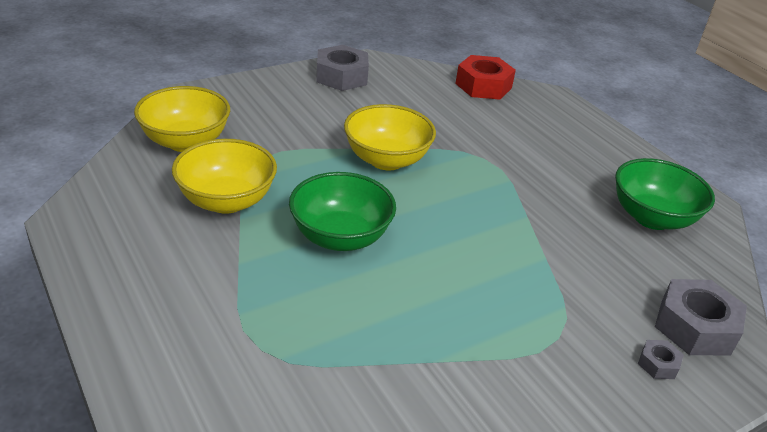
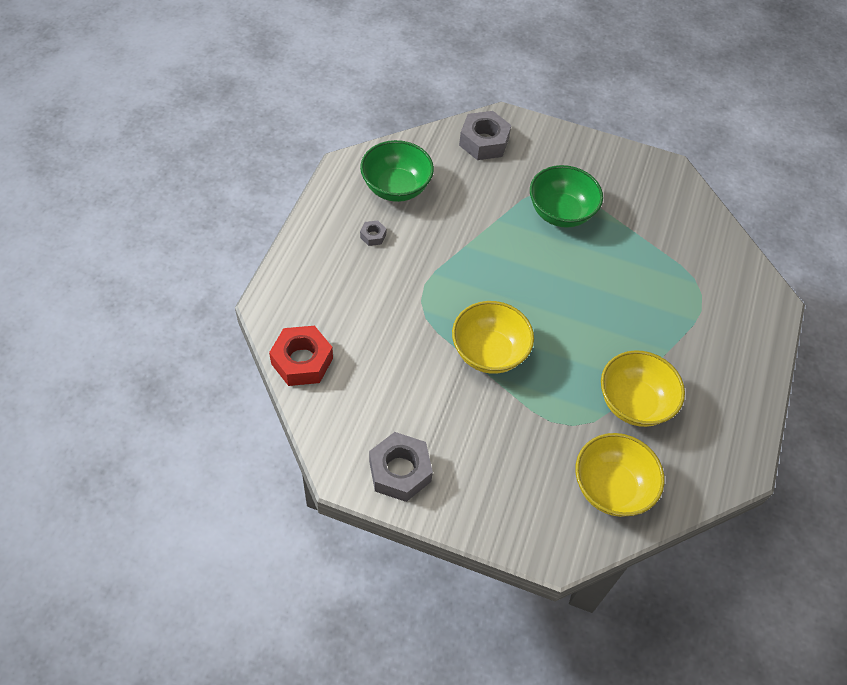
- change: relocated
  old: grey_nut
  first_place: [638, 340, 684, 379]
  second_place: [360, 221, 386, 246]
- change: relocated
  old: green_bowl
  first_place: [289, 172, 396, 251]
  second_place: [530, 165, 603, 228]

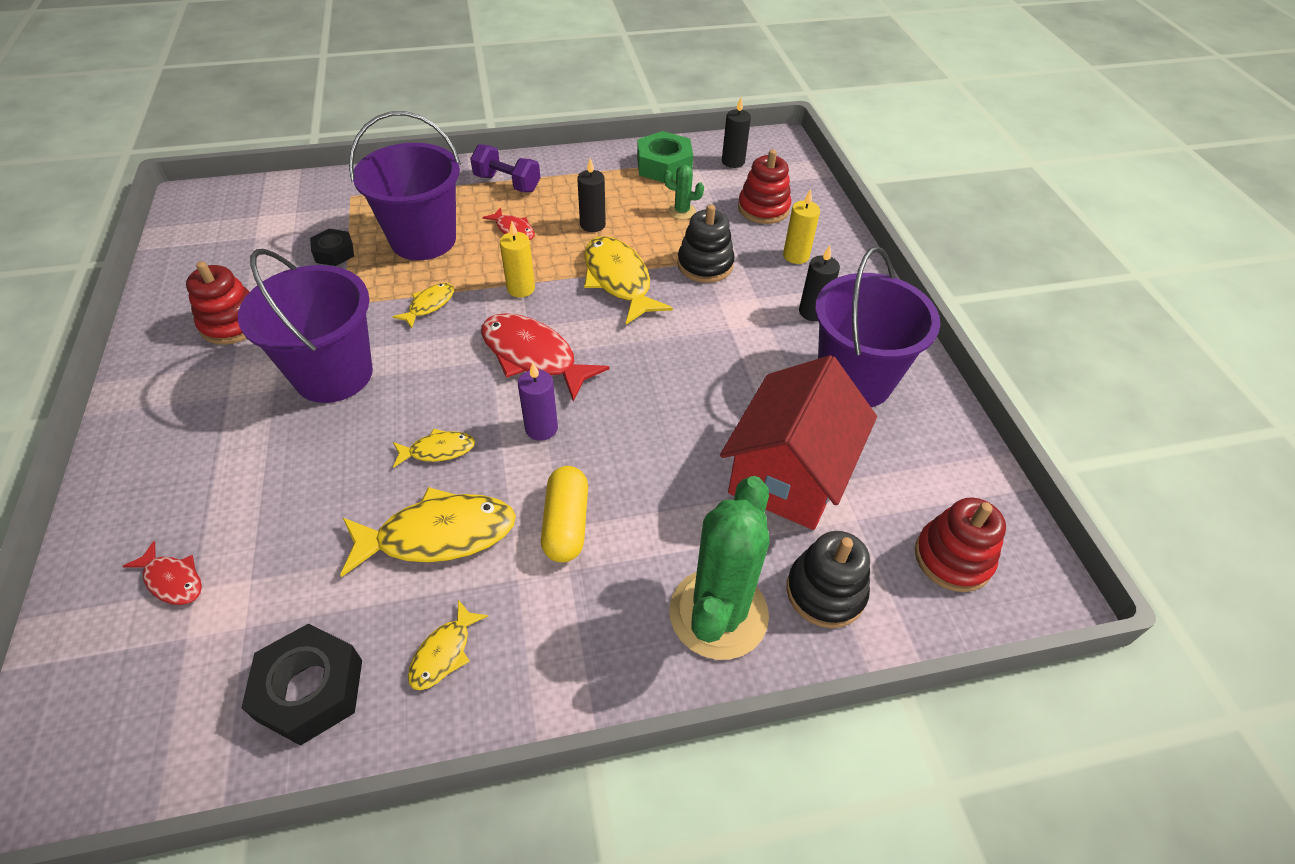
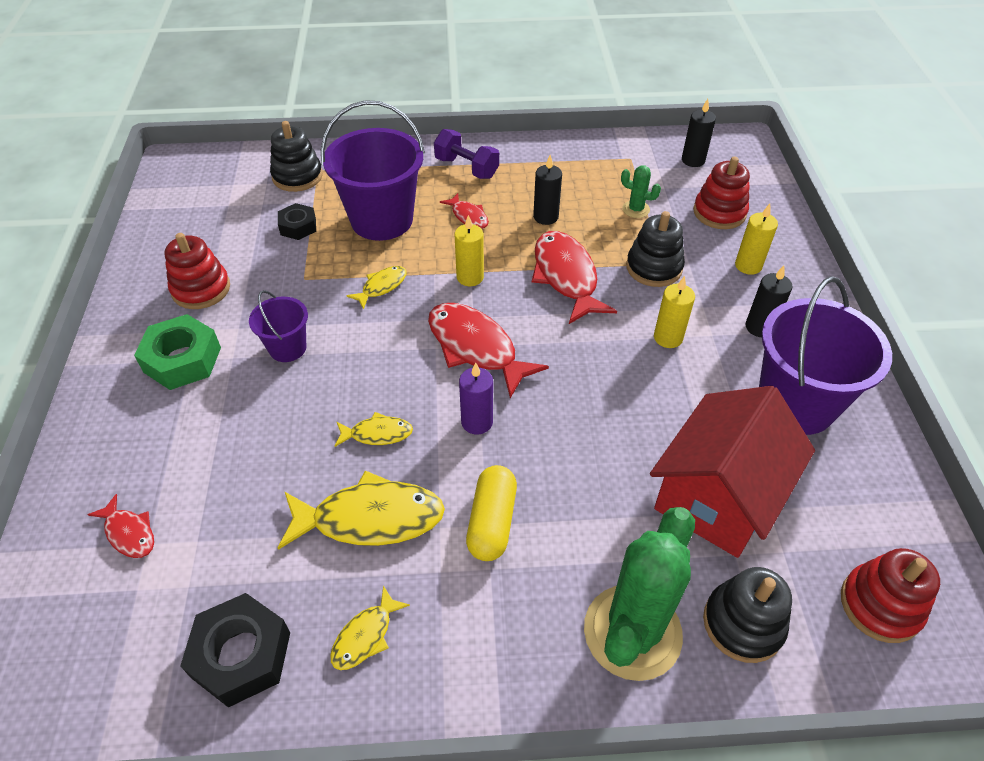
- change: relocated
  old: green_nut
  first_place: [637, 131, 693, 183]
  second_place: [134, 314, 221, 390]
- change: size
  old: purple_bucket
  first_place: [238, 249, 373, 403]
  second_place: [249, 290, 308, 362]
  factor: 0.52
- change: appeared
  new: black_stacking_toy
  second_place: [270, 121, 323, 192]
- change: colour
  old: yellow_fish
  new: red_fish
  first_place: [584, 236, 673, 325]
  second_place: [532, 231, 617, 324]
- change: appeared
  new: yellow_candle
  second_place: [654, 276, 695, 348]

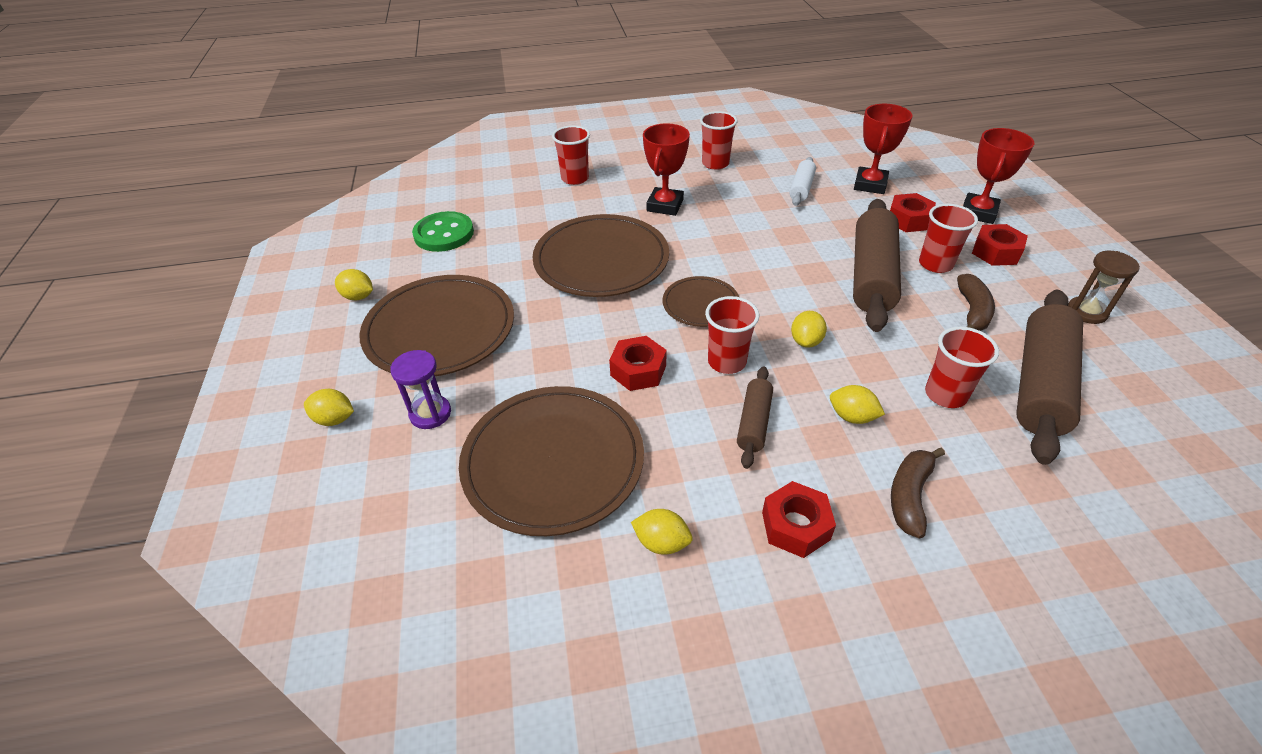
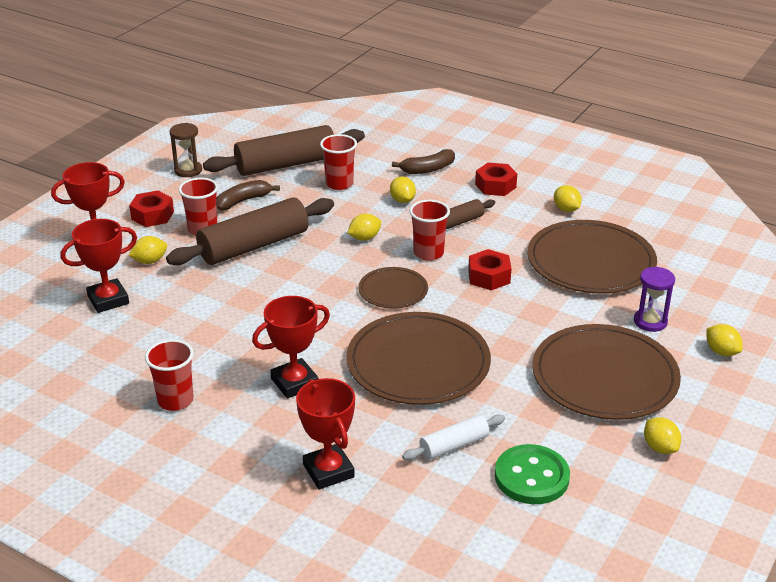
- change: exchanged
  old: red_nut
  new: yellow_lemon
  first_place: [890, 193, 936, 232]
  second_place: [128, 236, 167, 264]
- change: exchanged
  old: red_cup
  new: red_trophy
  first_place: [552, 125, 590, 185]
  second_place: [296, 378, 355, 490]
- change: relocated
  old: white_rolling_pin
  first_place: [790, 157, 816, 206]
  second_place: [402, 415, 505, 460]

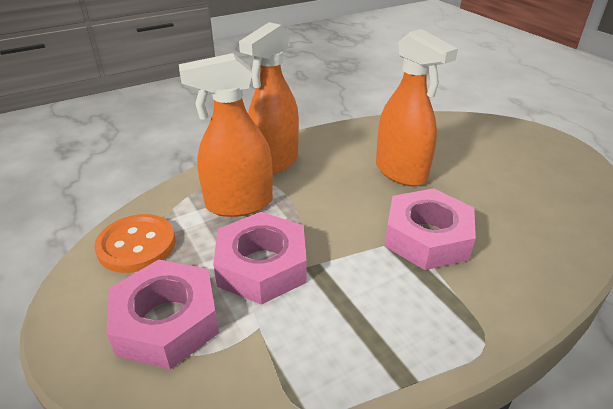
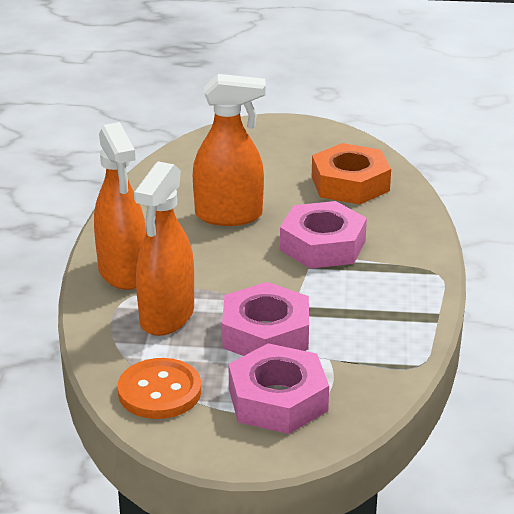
- change: appeared
  new: orange_nut
  second_place: [312, 143, 391, 205]

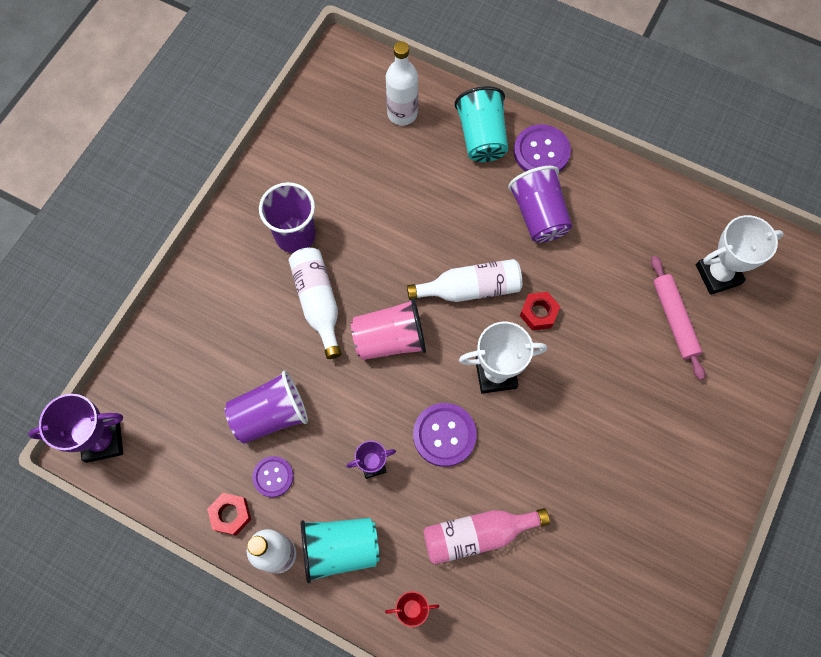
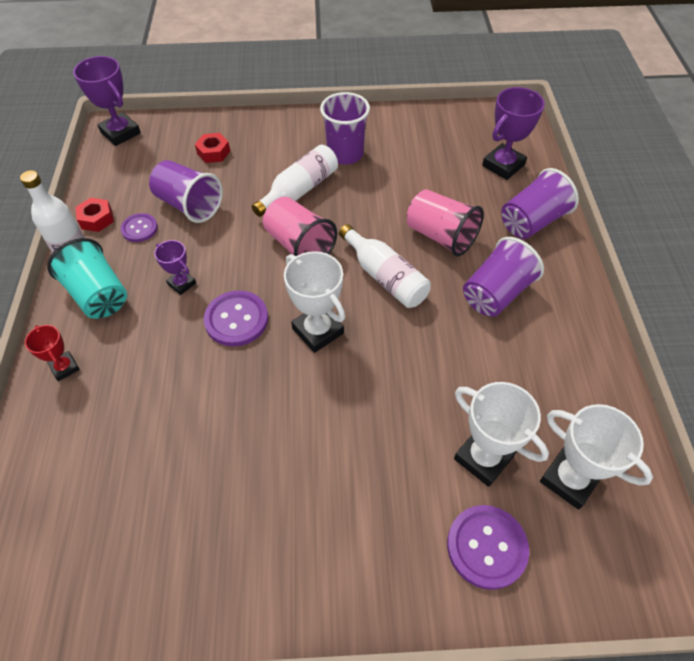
- change: relocated
  old: red_nut
  first_place: [520, 292, 560, 331]
  second_place: [195, 133, 230, 163]
- change: appeared
  new: pink_cup
  second_place: [407, 189, 484, 257]
- change: relocated
  old: purple_button
  first_place: [514, 124, 571, 172]
  second_place: [447, 505, 529, 590]
- change: exchanged
  old: pink_rolling_pin
  new: white_trophy
  first_place: [651, 256, 705, 380]
  second_place: [454, 382, 549, 487]
- change: exchanged
  old: white_bottle
  new: purple_trophy
  first_place: [386, 41, 418, 125]
  second_place: [482, 87, 545, 180]
- change: colour
  old: turquoise_cup
  new: purple_cup
  first_place: [454, 86, 508, 162]
  second_place: [501, 168, 579, 239]
- change: missing
  old: pink_bottle
  first_place: [423, 508, 550, 564]

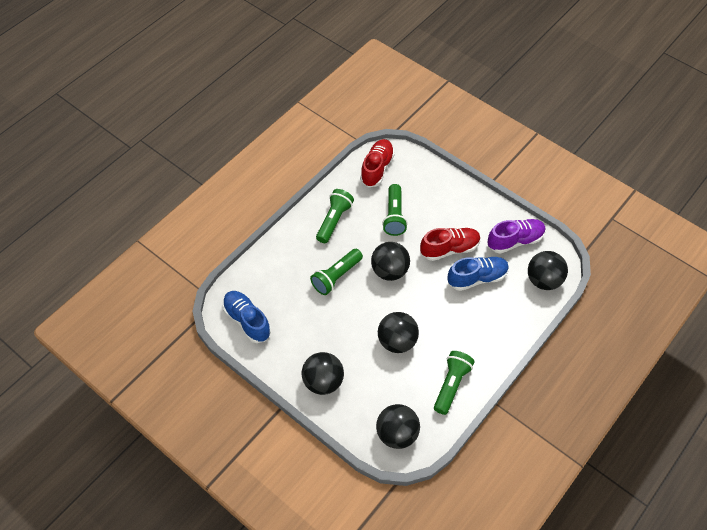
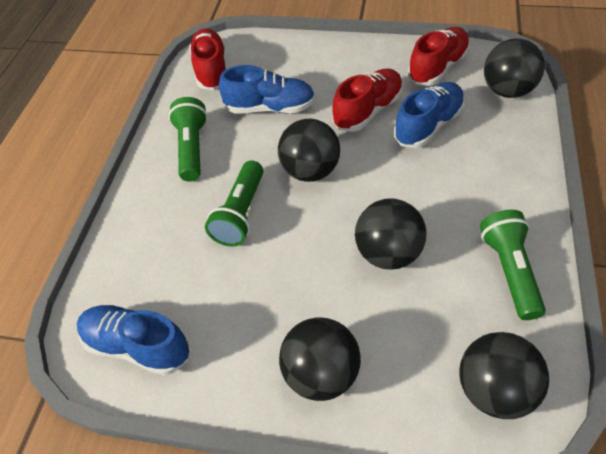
- change: exchanged
  old: green_flashlight
  new: blue_shoe
  first_place: [382, 184, 408, 236]
  second_place: [219, 65, 315, 113]
- change: colour
  old: purple_shoe
  new: red_shoe
  first_place: [487, 219, 546, 254]
  second_place: [408, 27, 470, 86]

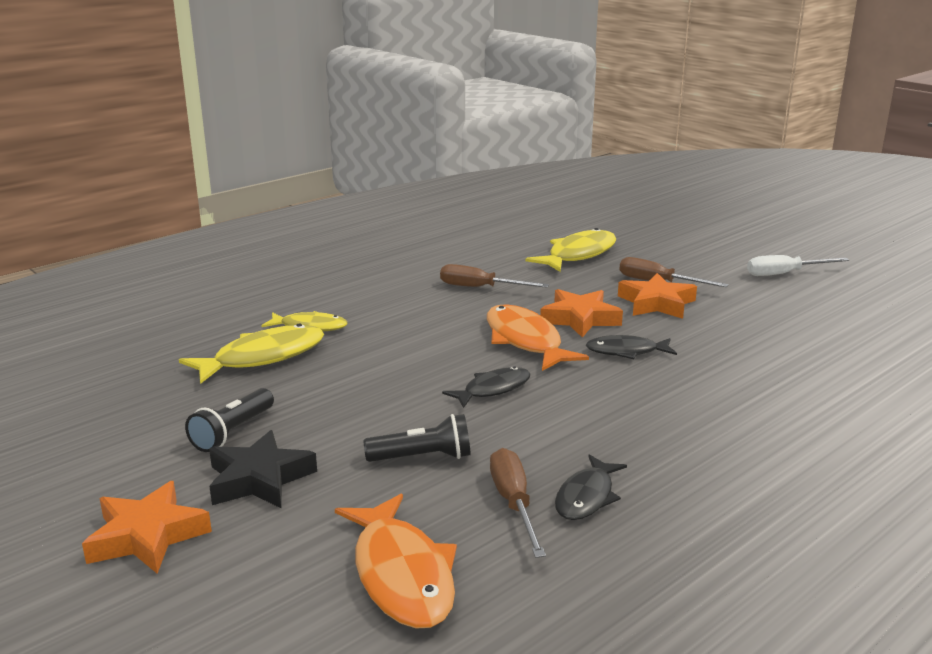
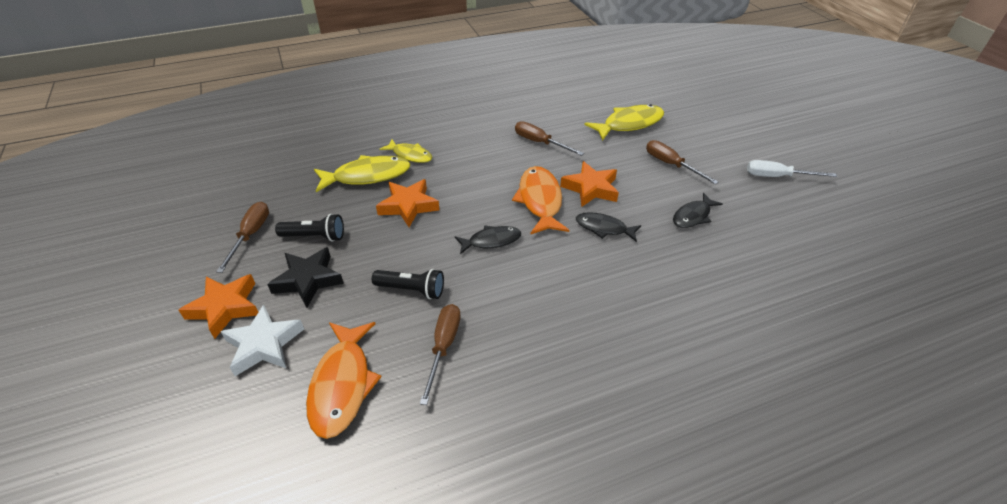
- change: appeared
  new: brown_screwdriver
  second_place: [216, 202, 269, 273]
- change: appeared
  new: white_star
  second_place: [220, 304, 304, 376]
- change: spun
  old: black_flashlight
  first_place: [185, 388, 274, 452]
  second_place: [275, 214, 344, 242]
  degrees: -135
- change: relocated
  old: orange_star
  first_place: [618, 273, 697, 319]
  second_place: [376, 179, 439, 227]
- change: relocated
  old: black_fish
  first_place: [555, 454, 627, 520]
  second_place: [673, 193, 723, 228]

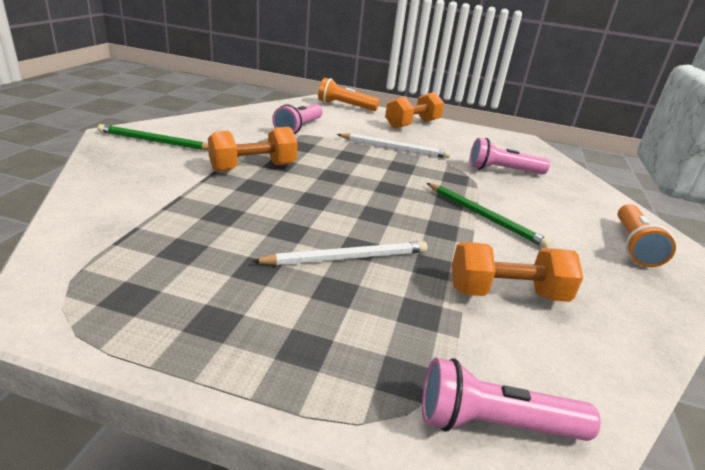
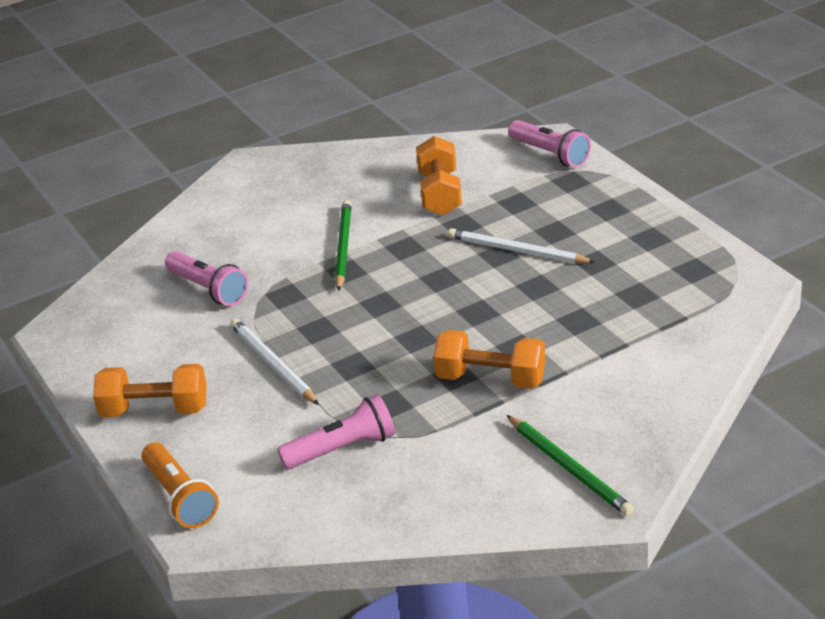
- change: spun
  old: orange_dumbbell
  first_place: [452, 242, 583, 302]
  second_place: [416, 136, 462, 215]
  degrees: 45
- change: missing
  old: orange_flashlight
  first_place: [618, 204, 676, 267]

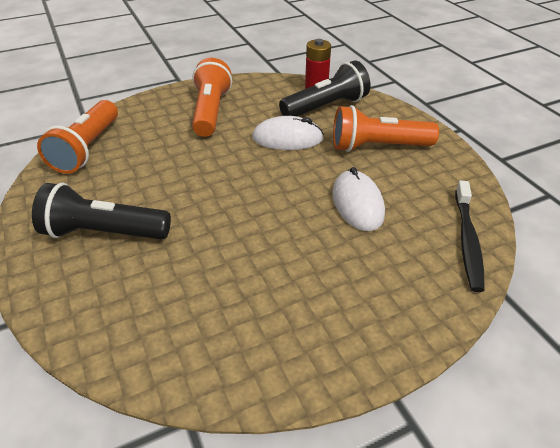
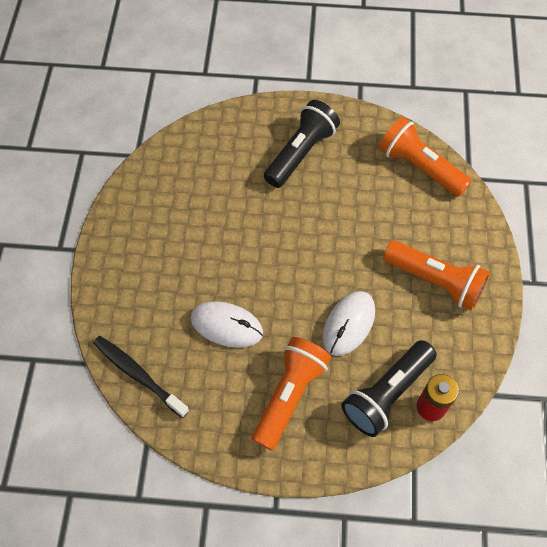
- change: spun
  old: black_flashlight
  first_place: [279, 60, 370, 117]
  second_place: [341, 340, 437, 437]
  degrees: 45

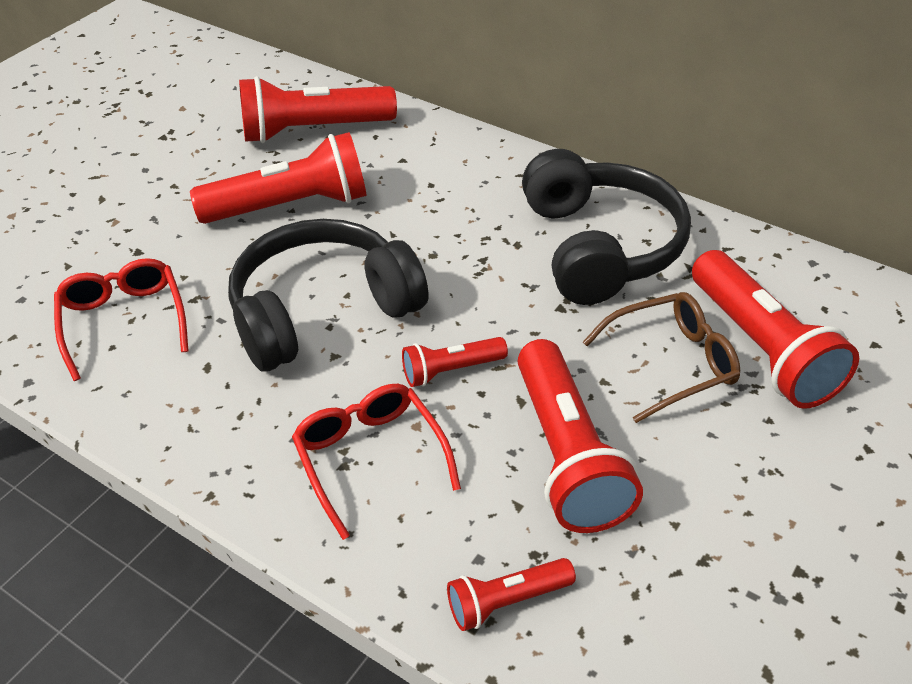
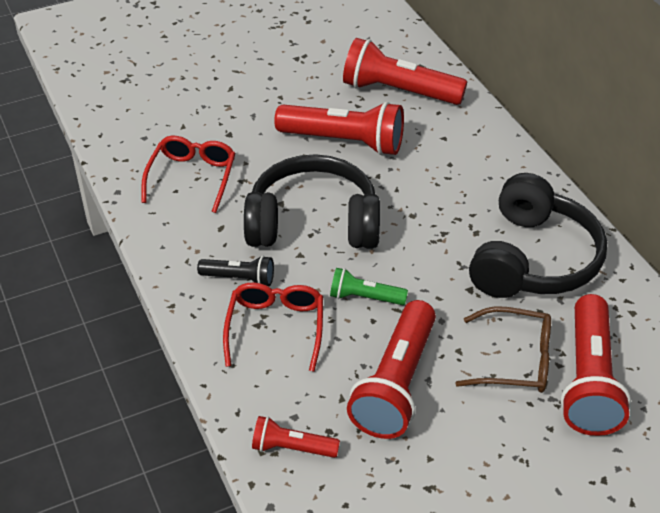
- change: appeared
  new: black_flashlight
  second_place: [197, 256, 274, 286]
- change: colour
  old: red_flashlight
  new: green_flashlight
  first_place: [402, 337, 508, 387]
  second_place: [330, 268, 408, 305]

